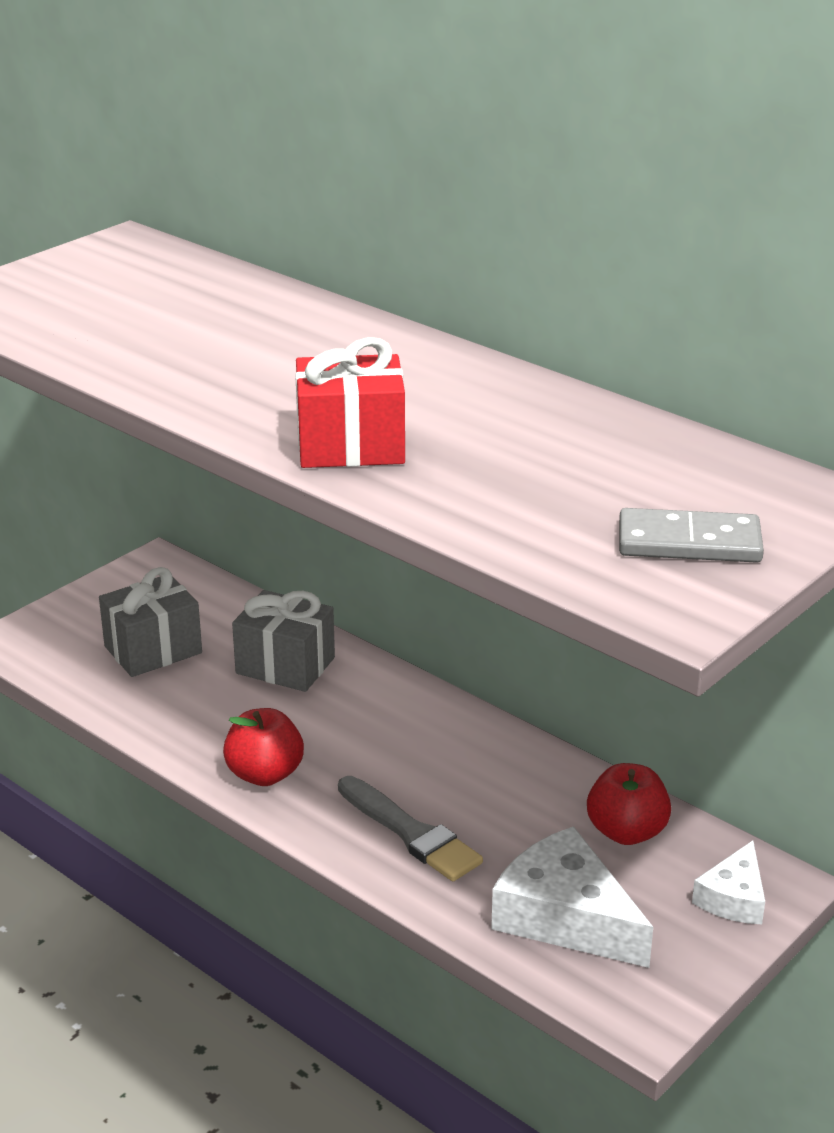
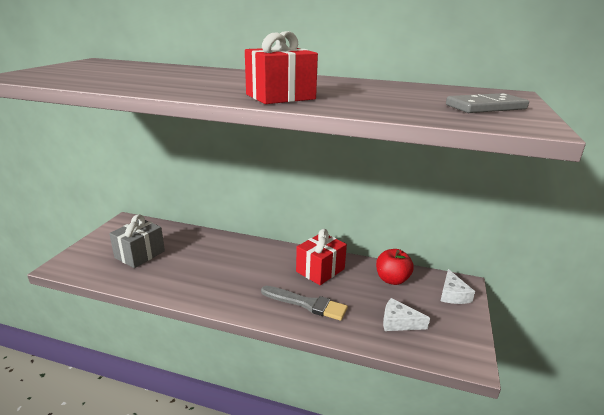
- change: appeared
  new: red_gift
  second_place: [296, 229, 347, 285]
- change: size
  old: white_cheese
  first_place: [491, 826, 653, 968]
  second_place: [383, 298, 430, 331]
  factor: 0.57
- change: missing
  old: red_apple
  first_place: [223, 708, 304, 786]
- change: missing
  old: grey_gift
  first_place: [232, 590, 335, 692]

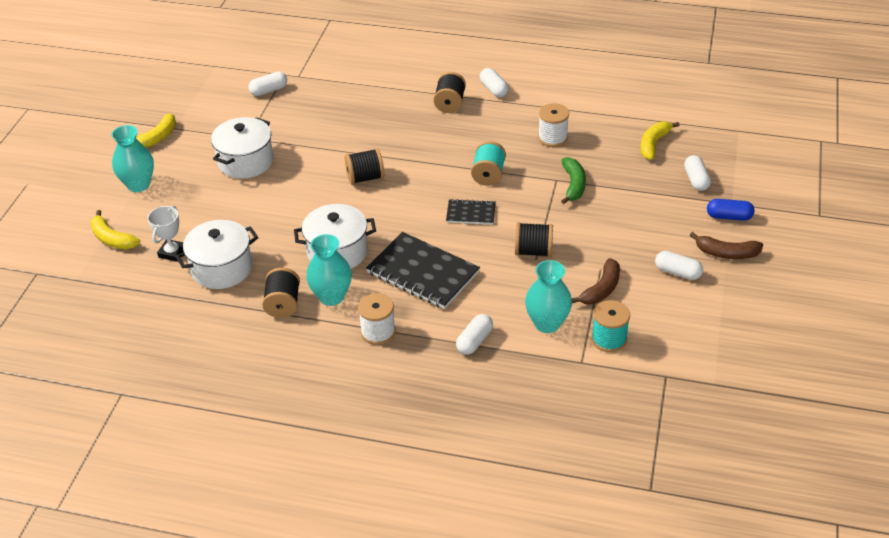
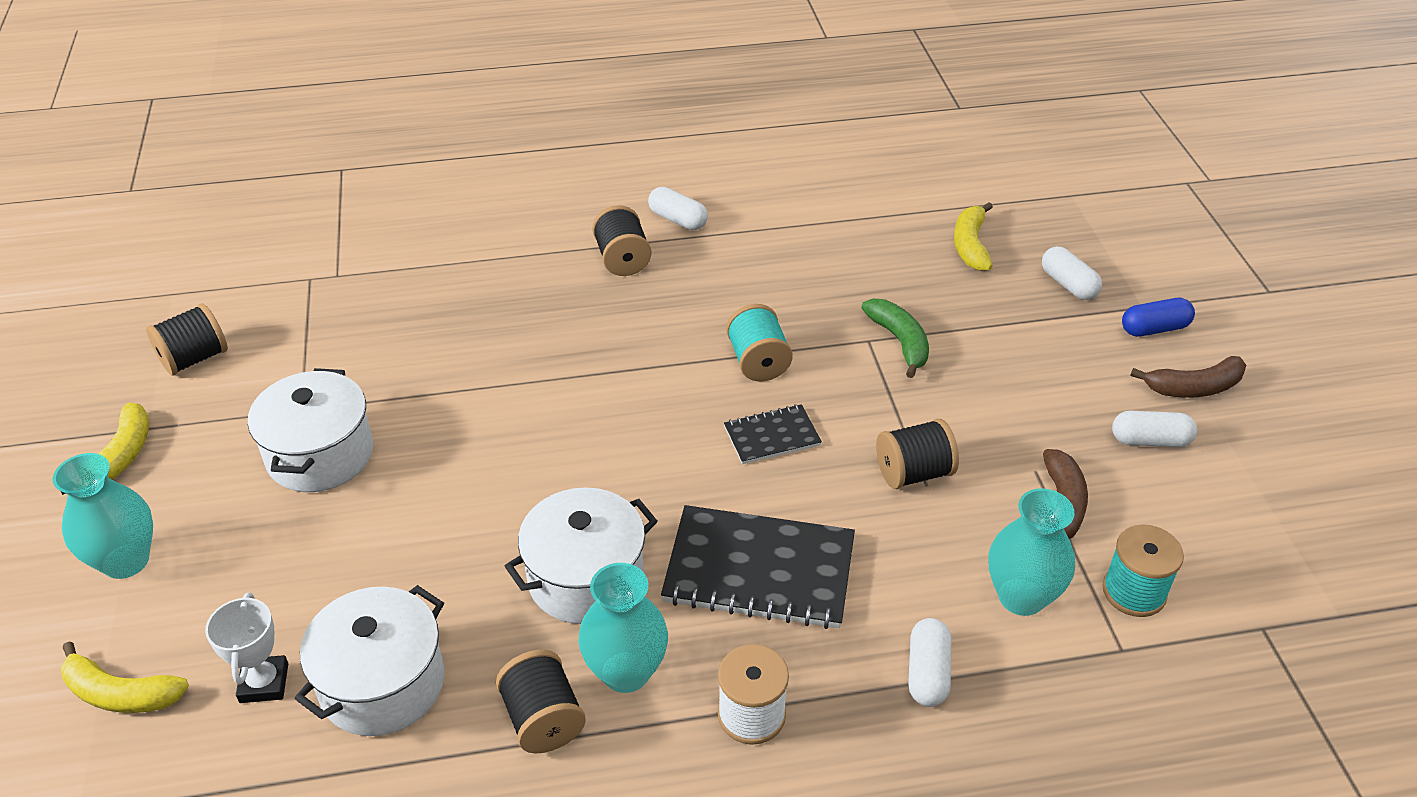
- change: relocated
  old: black_spool
  first_place: [345, 148, 384, 185]
  second_place: [146, 303, 228, 376]
- change: missing
  old: white_capsule
  first_place: [248, 71, 287, 96]
- change: missing
  old: white_spool
  first_place: [538, 103, 569, 147]

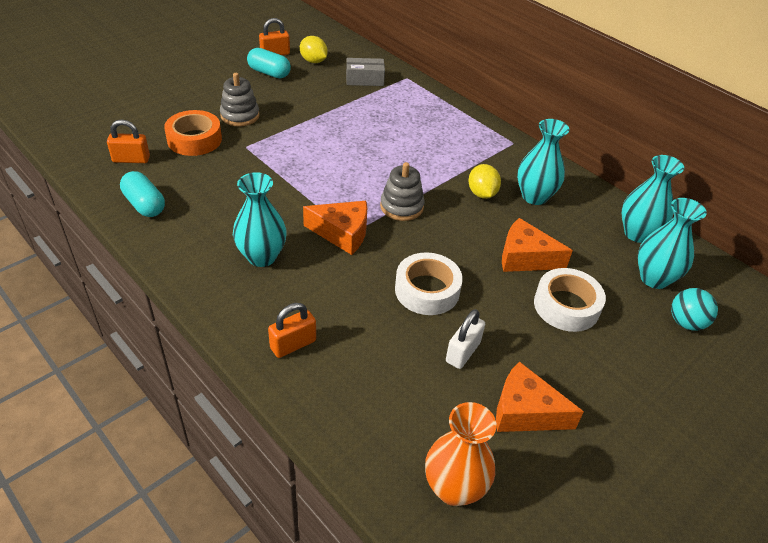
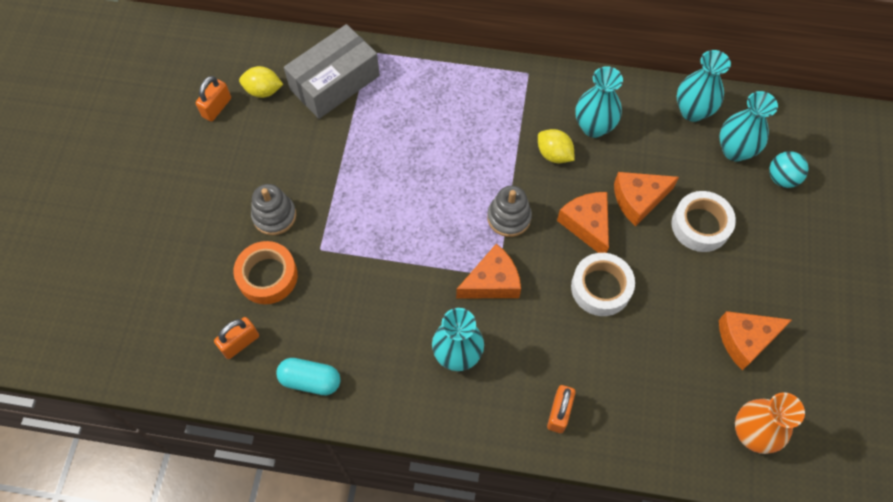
- change: size
  old: grey_box
  first_place: [346, 58, 385, 86]
  second_place: [284, 24, 380, 119]
  factor: 1.82
- change: appeared
  new: orange_cheese
  second_place: [557, 192, 609, 253]
- change: missing
  old: turquoise_capsule
  first_place: [247, 48, 291, 78]
- change: missing
  old: white_padlock
  first_place: [446, 309, 485, 369]

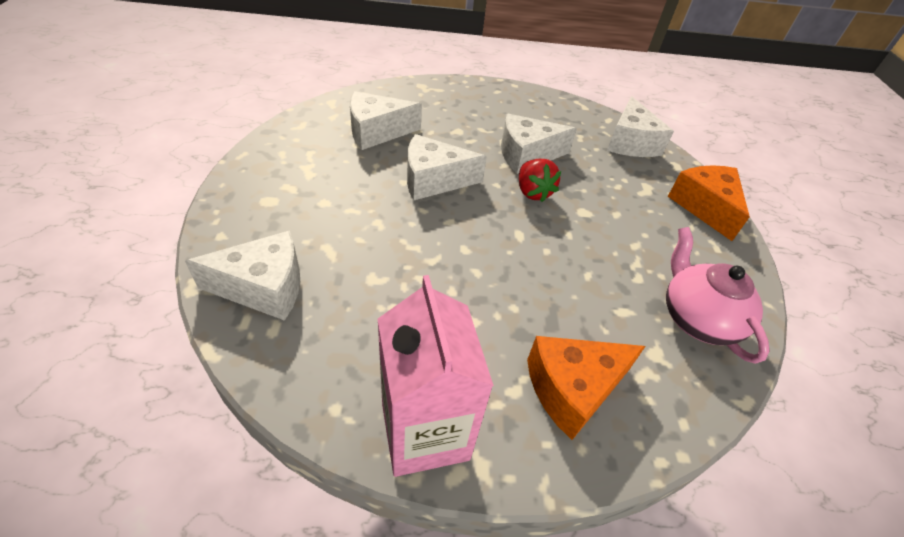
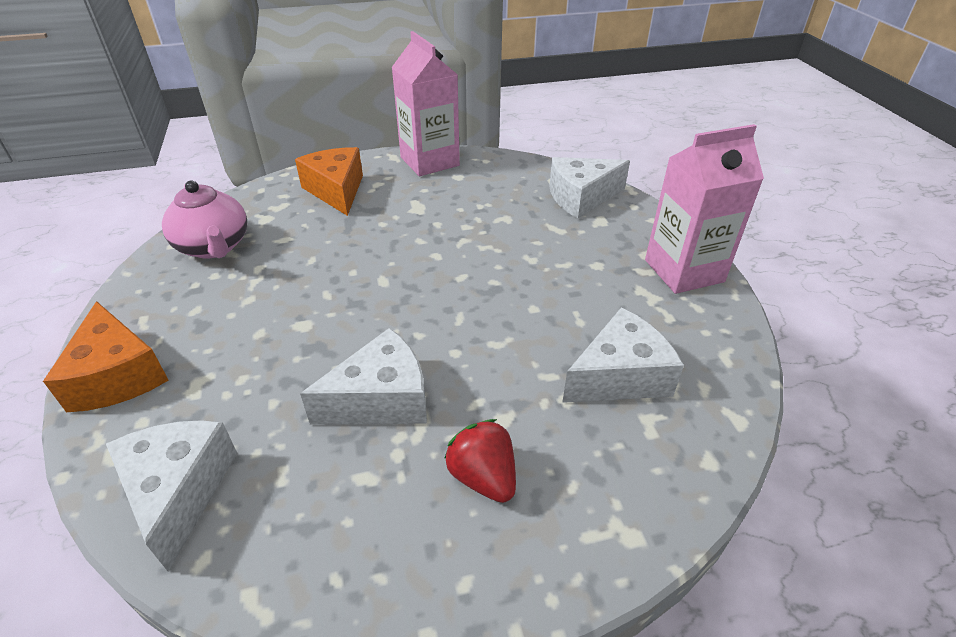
- change: spun
  old: orange_cheese
  first_place: [527, 336, 646, 440]
  second_place: [295, 147, 363, 216]
  degrees: -75
- change: relocated
  old: red_strawberry
  first_place: [519, 159, 561, 202]
  second_place: [444, 419, 516, 503]
- change: appeared
  new: pink_carton
  second_place: [645, 124, 764, 294]
- change: missing
  old: white_cheese
  first_place: [407, 134, 487, 200]

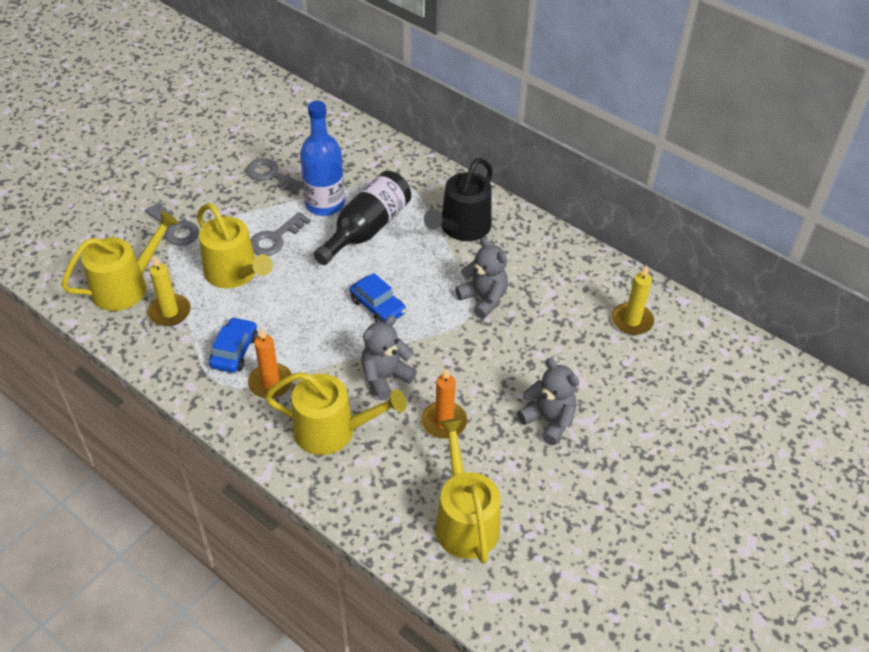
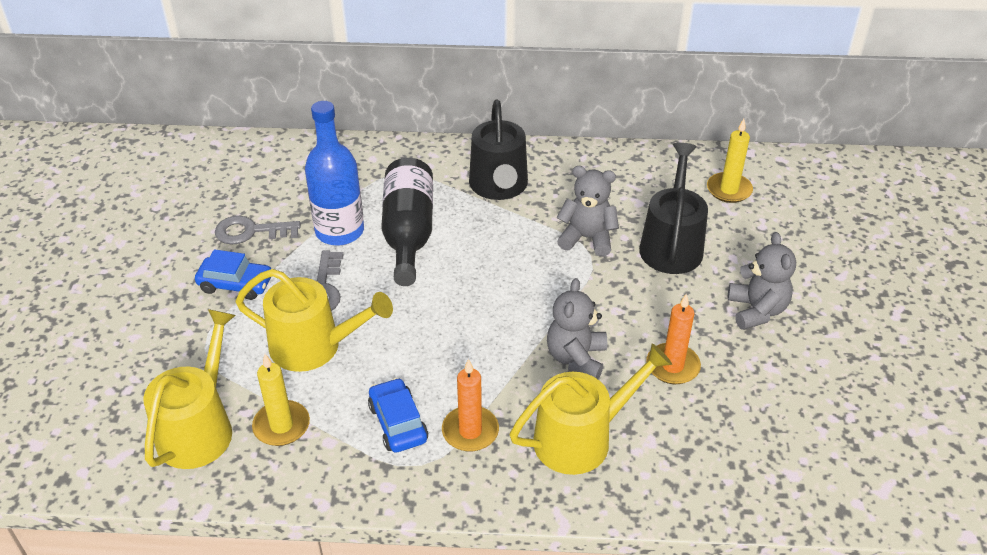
- change: relocated
  old: blue_car
  first_place: [350, 273, 406, 322]
  second_place: [195, 249, 271, 300]
- change: appeared
  new: black_watering_can
  second_place: [639, 143, 708, 274]
- change: spun
  old: grey_teddy_bear
  first_place: [517, 358, 579, 445]
  second_place: [728, 232, 796, 330]
  degrees: 75
- change: missing
  old: grey_key
  first_place: [145, 202, 199, 246]
- change: missing
  old: yellow_watering_can
  first_place: [435, 418, 500, 564]

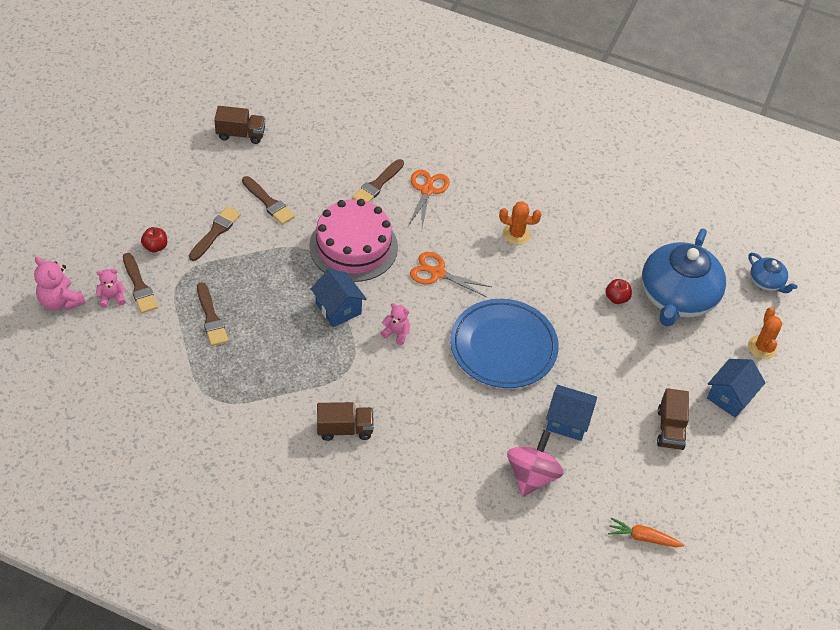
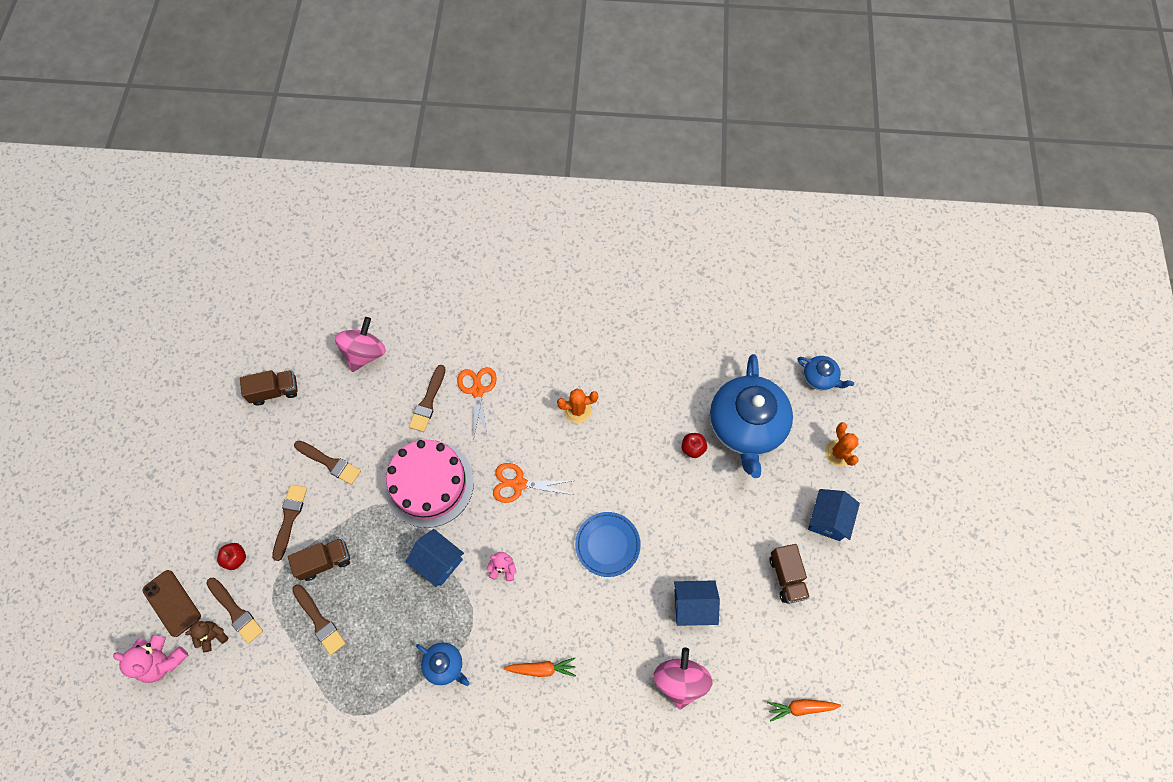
- change: appeared
  new: brown_phone
  second_place: [142, 570, 201, 637]
- change: colour
  old: pink_teddy_bear
  new: brown_teddy_bear
  first_place: [96, 269, 126, 308]
  second_place: [185, 621, 229, 652]
- change: relocated
  old: brown_truck
  first_place: [317, 402, 374, 441]
  second_place: [288, 538, 350, 581]
- change: appeared
  new: pink_spinning_top
  second_place: [335, 317, 386, 372]
- change: appeared
  new: blue_teapot
  second_place: [416, 643, 470, 686]
- change: appeared
  new: orange_carrot
  second_place: [504, 658, 576, 677]
- change: size
  old: blue_plate
  first_place: [450, 299, 559, 388]
  second_place: [575, 512, 640, 577]
  factor: 0.61

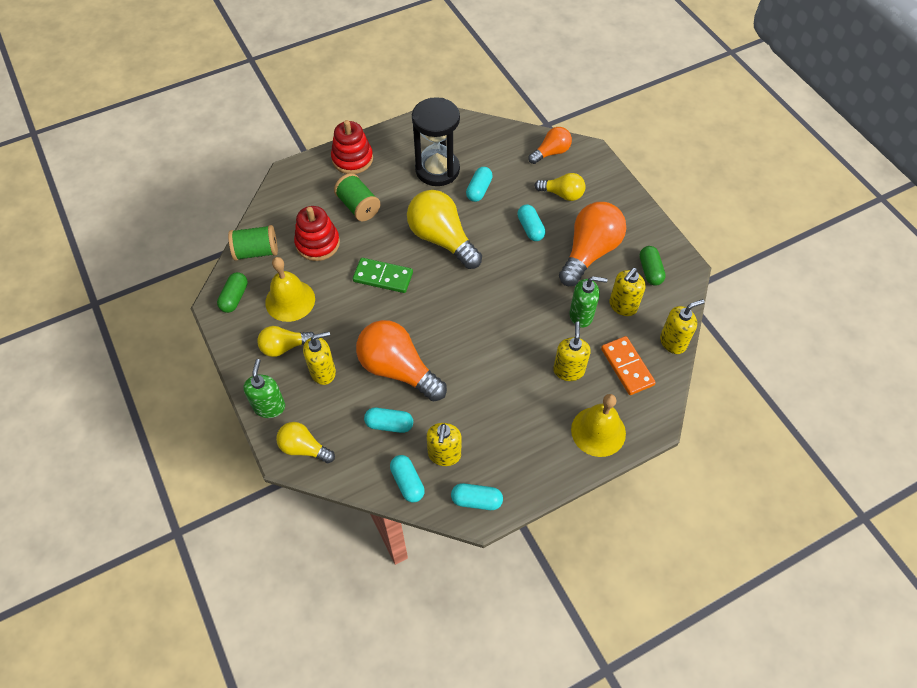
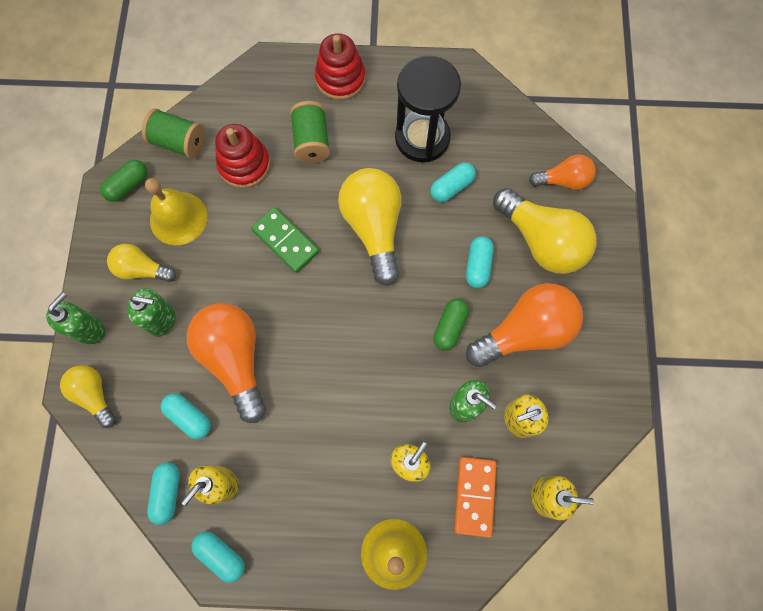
- change: colour
  old: yellow_soap_dispenser
  new: green_soap_dispenser
  first_place: [303, 331, 336, 385]
  second_place: [127, 288, 175, 337]
- change: relocated
  old: green_capsule
  first_place: [640, 246, 666, 286]
  second_place: [433, 298, 469, 351]
- change: size
  old: yellow_light_bulb
  first_place: [534, 173, 585, 201]
  second_place: [493, 188, 597, 274]
  factor: 1.77

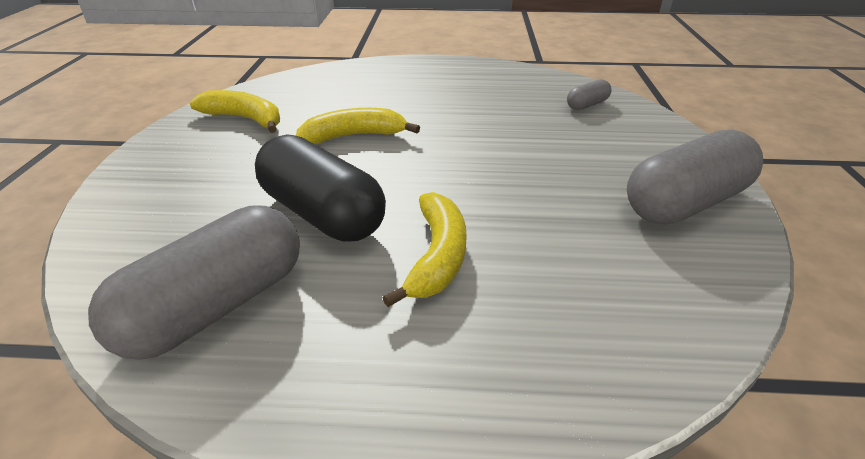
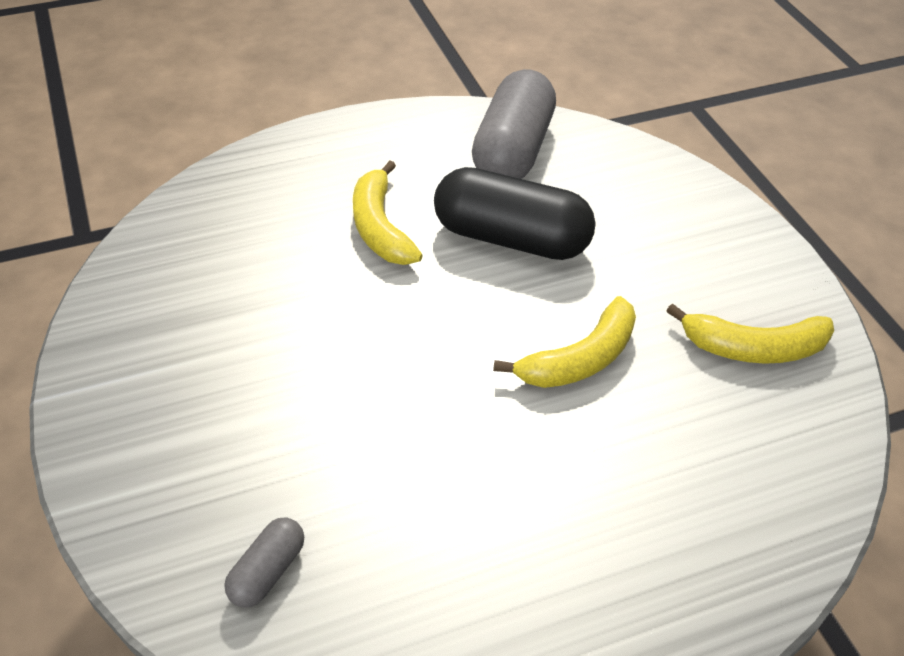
- change: missing
  old: grey_capsule
  first_place: [627, 130, 763, 225]

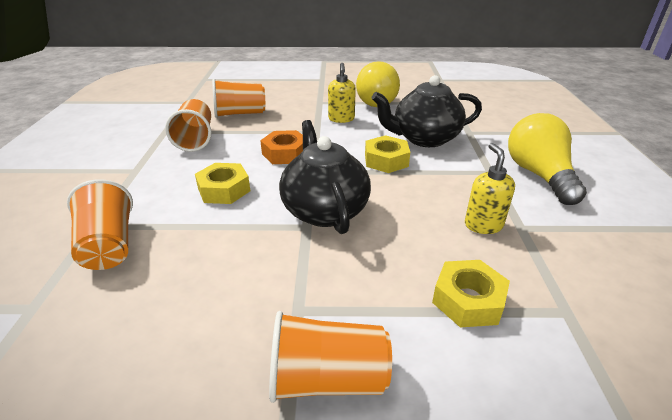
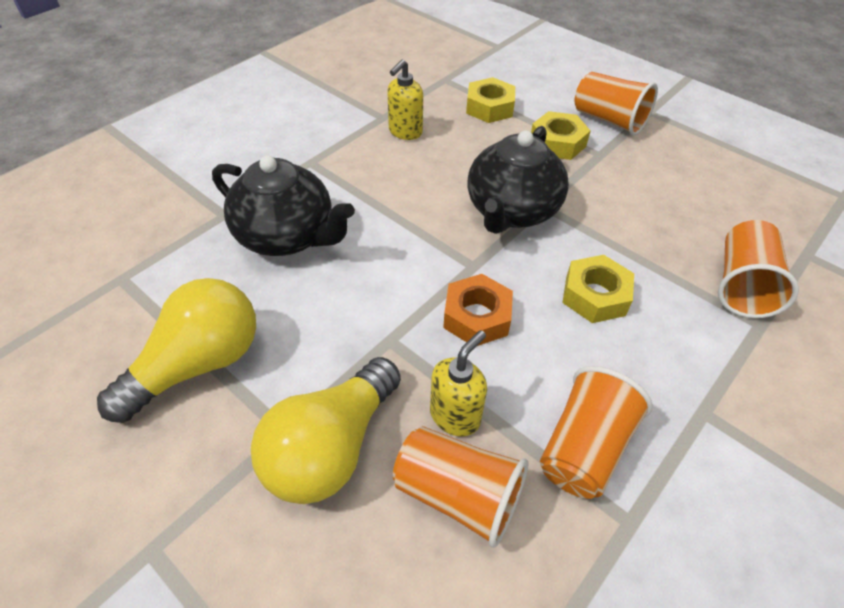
- change: relocated
  old: yellow_light_bulb
  first_place: [508, 113, 587, 205]
  second_place: [251, 357, 401, 504]
- change: relocated
  old: yellow_soap_dispenser
  first_place: [328, 63, 356, 123]
  second_place: [430, 330, 487, 436]
- change: relocated
  old: yellow_nut
  first_place: [365, 135, 410, 173]
  second_place: [531, 111, 591, 160]

